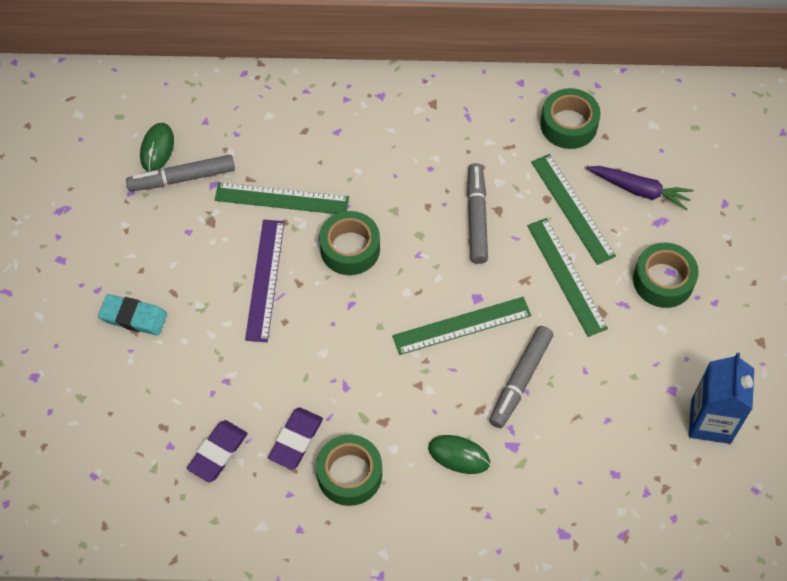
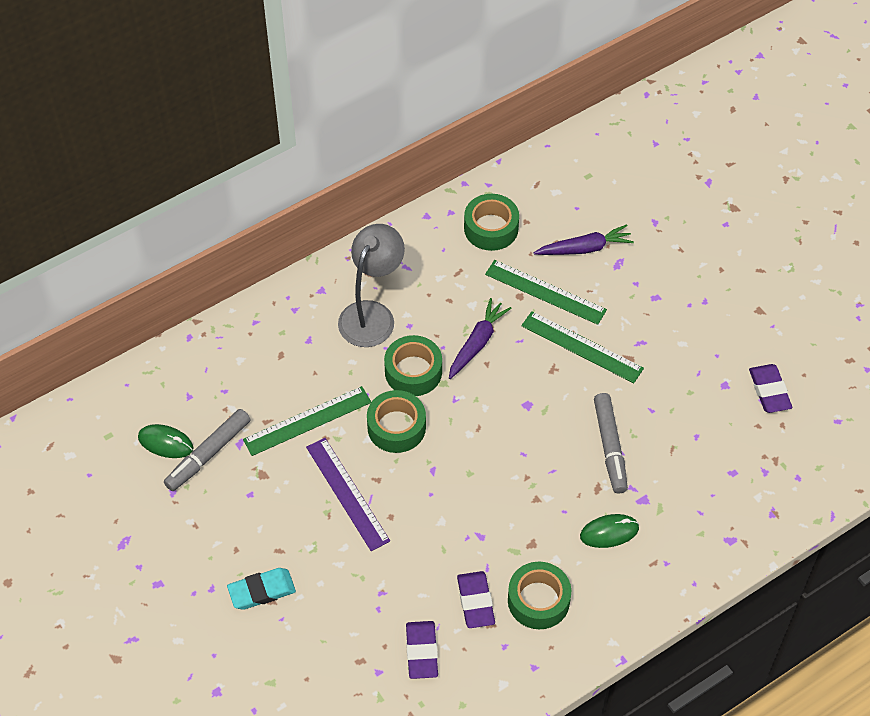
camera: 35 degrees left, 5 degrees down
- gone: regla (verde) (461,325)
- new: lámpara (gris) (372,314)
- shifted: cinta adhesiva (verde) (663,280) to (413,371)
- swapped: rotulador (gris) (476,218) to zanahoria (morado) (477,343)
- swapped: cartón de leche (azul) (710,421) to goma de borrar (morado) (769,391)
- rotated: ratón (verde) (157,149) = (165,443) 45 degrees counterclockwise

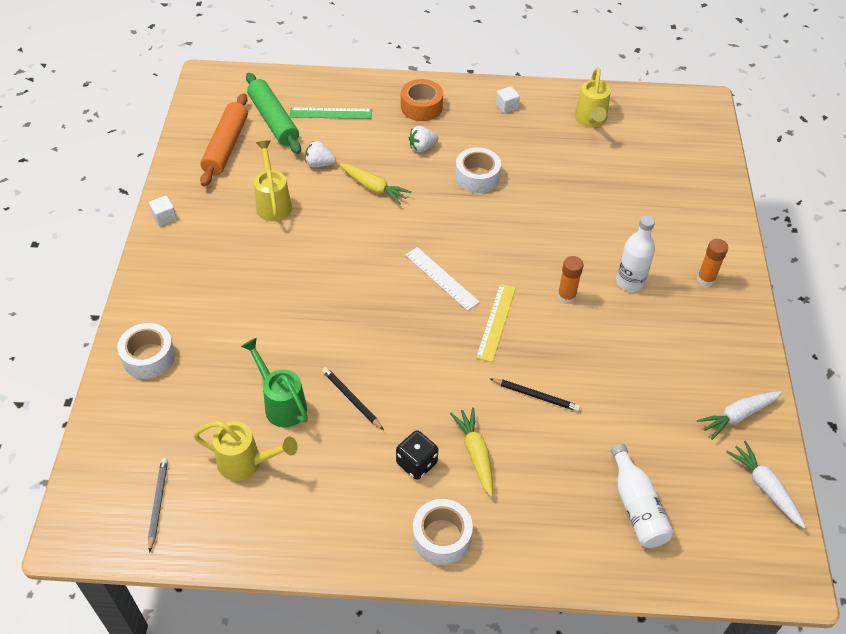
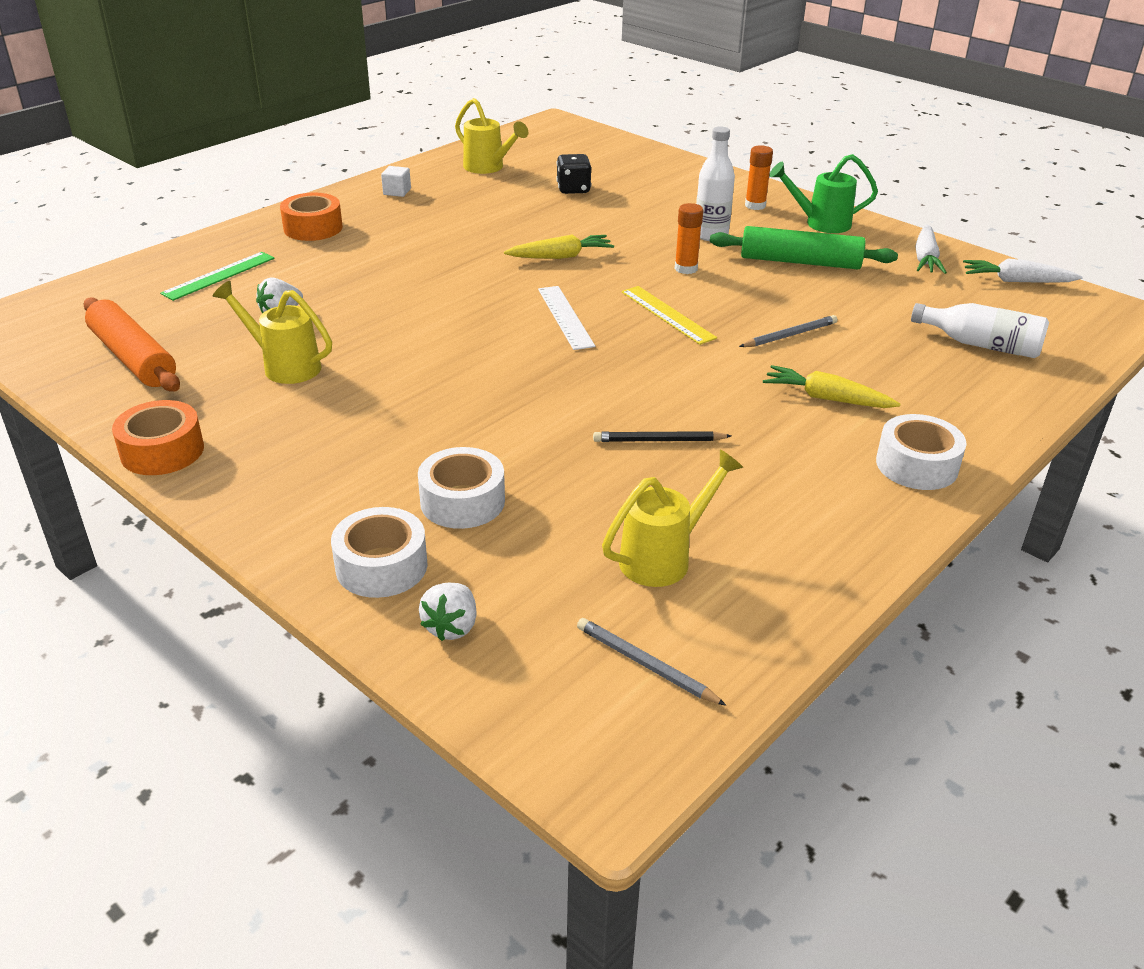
camera: 50 degrees left, 15 degrees down
- shifted: regadera (verde) (281,403) to (820,223)
- shifted: rodillo (verde) (273,120) to (800,262)
- shifted: zanahoria (amarillo) (374,188) to (561,256)
- shifted: dado (negro) (416,463) to (573,189)
- shifted: fresa (blanco) (422,147) to (451,627)
- shifted: cinta adhesiva (blanco) (477,177) to (462,501)
- swapped: cubo (blanco) (164,217) to cinta adhesiva (naranja) (162,451)
- repainted: lápiz (negro) (535,396) to lápiz (gris) (789,335)
- rotated: regla (blanco) (441,278) = (565,317) 75 degrees clockwise

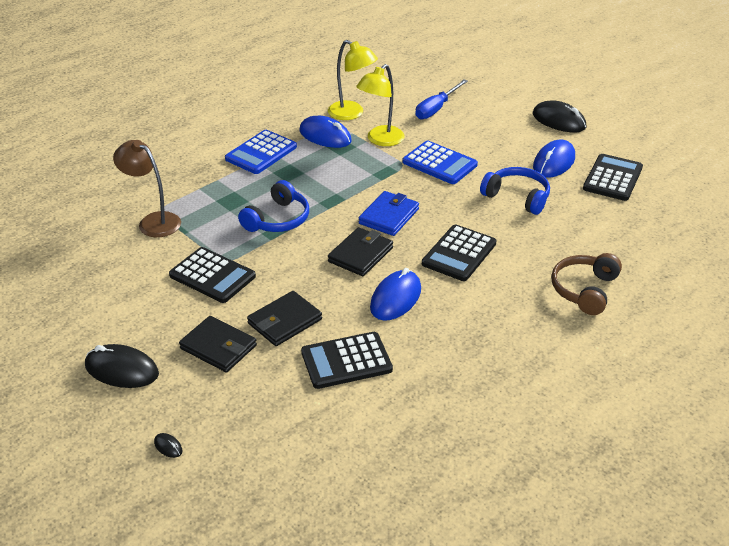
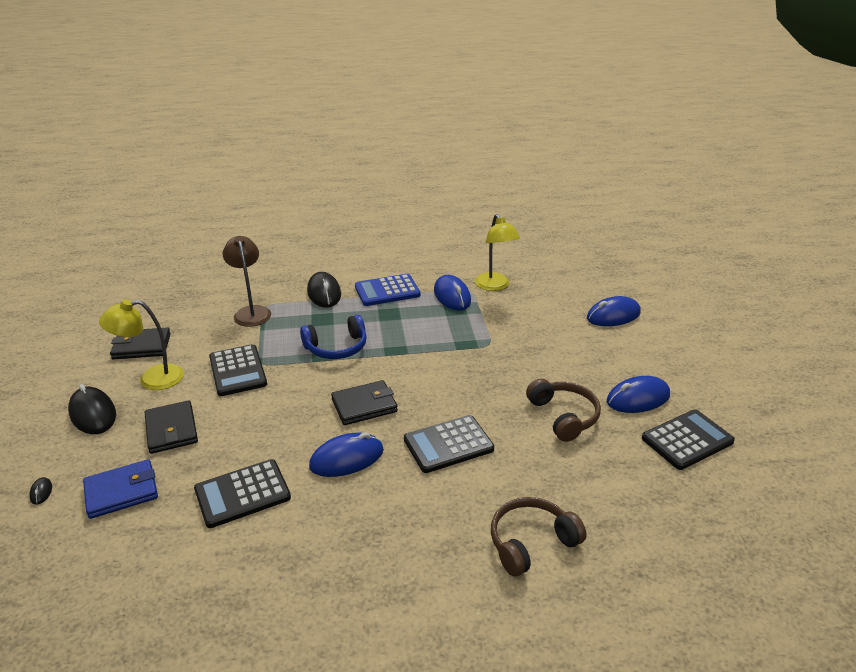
camera: 35 degrees right, 5 degrees down
- gone: calculadora (azul) (439,163)
- gone: destornillador (azul) (436,109)
- new: ratón (azul) (613,315)
- shifted: cartera (negro) (285,321) to (142,346)
- shifted: lámpara (amarillo) (380,140) to (152,379)
- shifted: cartera (azul) (389,216) to (121,491)
- shifted: ratón (negro) (559,121) to (324,293)
- repainted: auriculares (azul) (517,197) to auriculares (marrón) (563,416)
- rotated: calculadora (negro) (346,361) = (242,494) 45 degrees counterclockwise

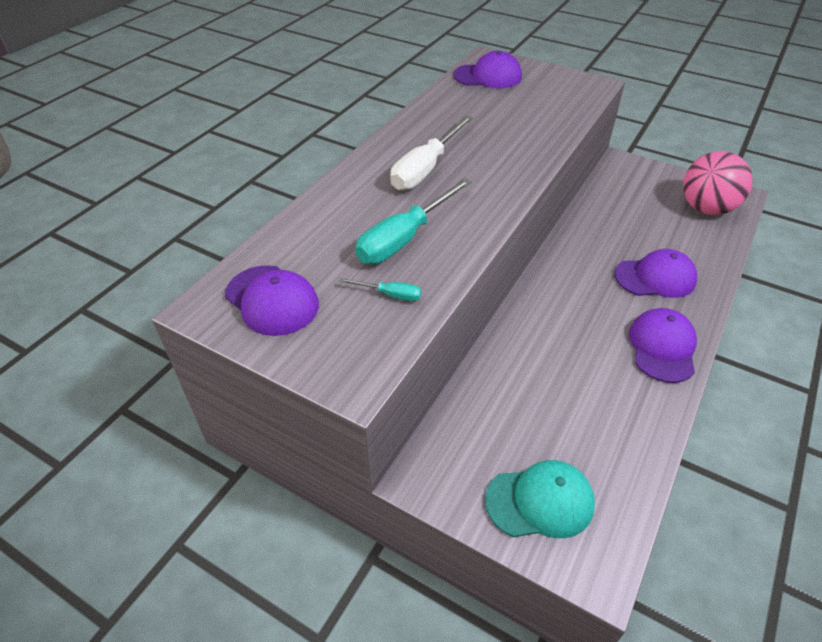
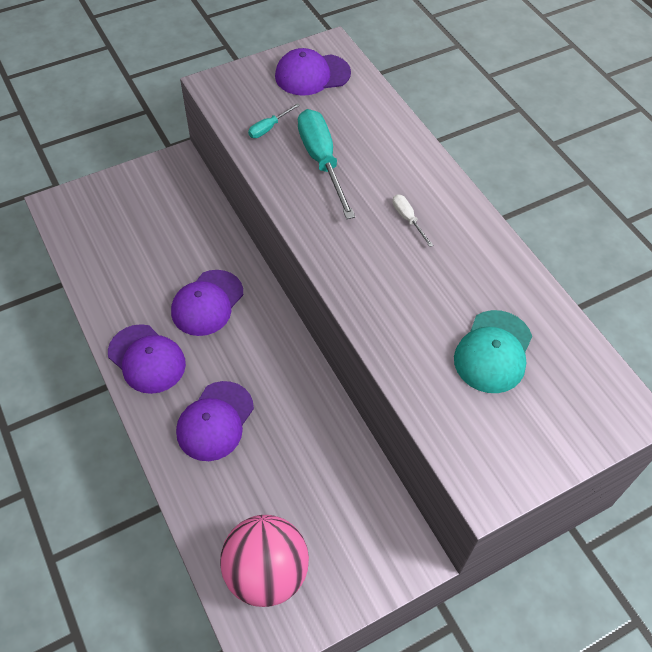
camera: 120 degrees right, 10 degrees up
- shifted: gorra (morado) (488,76) to (207,303)
- shifted: gorra (turquesa) (540,501) to (493,352)
- scaled: destornillador (blanco) (425,169) = (408,219) x0.47

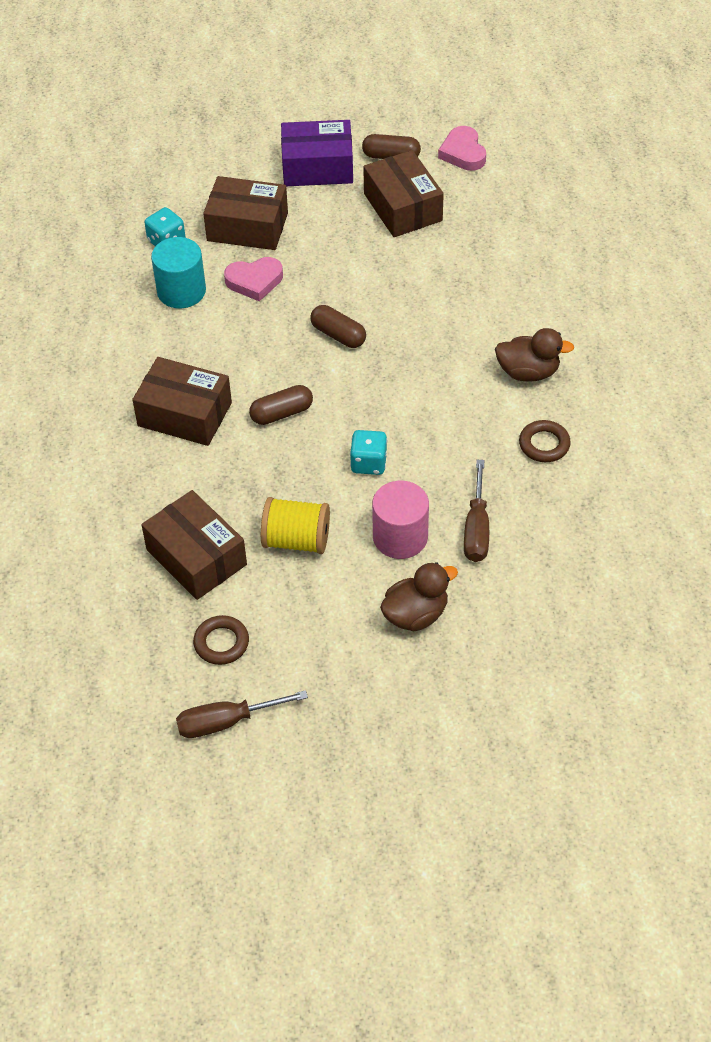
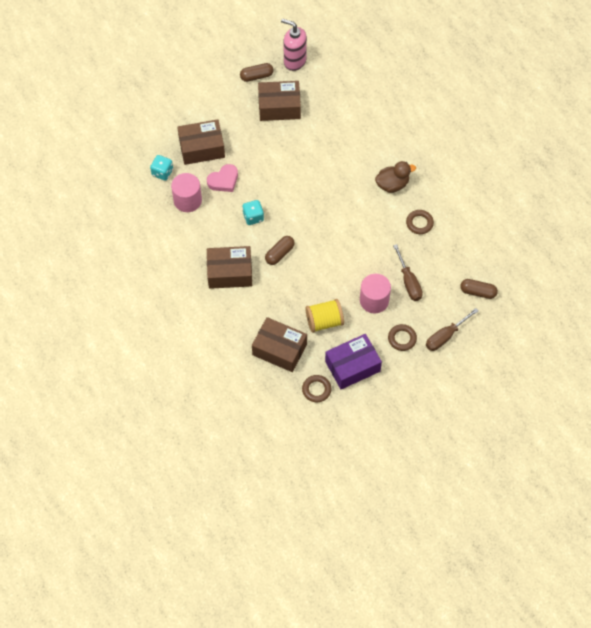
camera: 25 degrees left, 10 degrees up
- shifted: destornillador (marrón) (227,721) to (445,336)
- shifted: caja (morado) (317,167) to (352,366)
- shifted: cápsula (marrón) (338,335) to (477,292)
- shifted: dado (turquesa) (369,463) to (253,217)
- swapped: pato (marrón) (416,614) to anillo (marrón) (402,339)
- swapped: corazón (rosa) (463,153) to dispensador de jabón (rosa) (294,61)
- repainted: cilindro (turquesa) (181,291) to cilindro (rosa) (187,200)
- rotated: caja (marrón) (403,207) = (279,107) 45 degrees counterclockwise

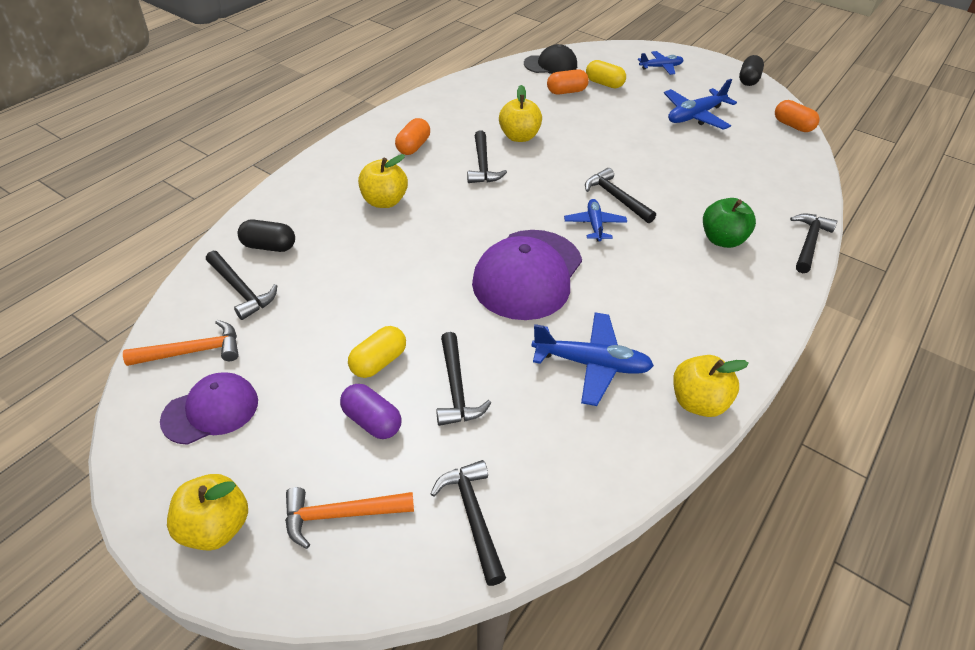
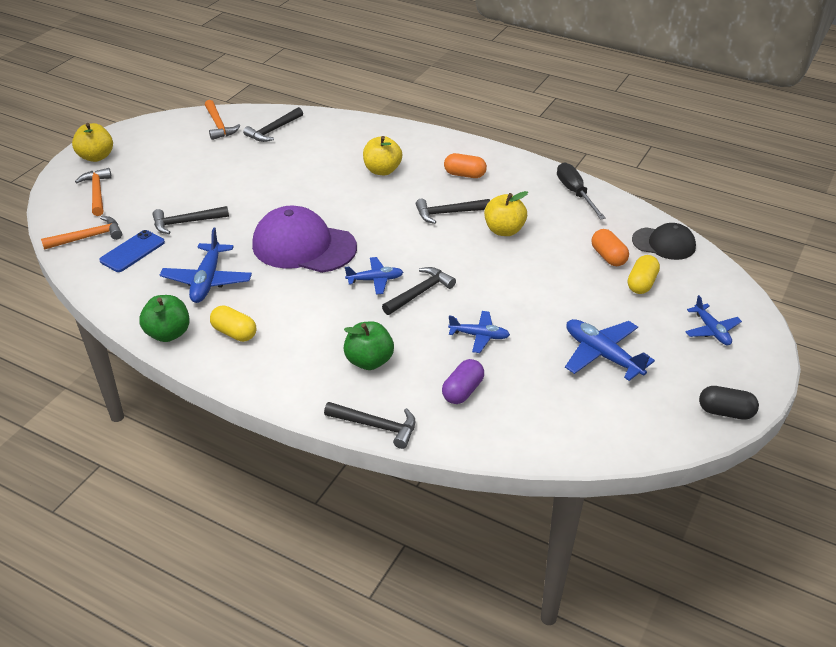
camera: 85 degrees right, 5 degrees down
- gone: gorra (morado) (211,410)
- gone: cápsula (negro) (269,246)
- gone: cápsula (naranja) (792,126)
- new: móvil (azul) (132,251)
- new: avión (azul) (479,336)
- new: destornillador (negro) (575,193)
- shifted: cápsula (morado) (372,421) to (462,391)
- shifted: cápsula (amarillo) (378,362) to (234,333)
- repainted: martillo (negro) (473,517) to martillo (naranja) (88,237)
- repainted: manzana (amarillo) (698,402) to manzana (verde) (168,333)
- rotated: gorra (negro) (550,65) = (664,243) 60 degrees counterclockwise

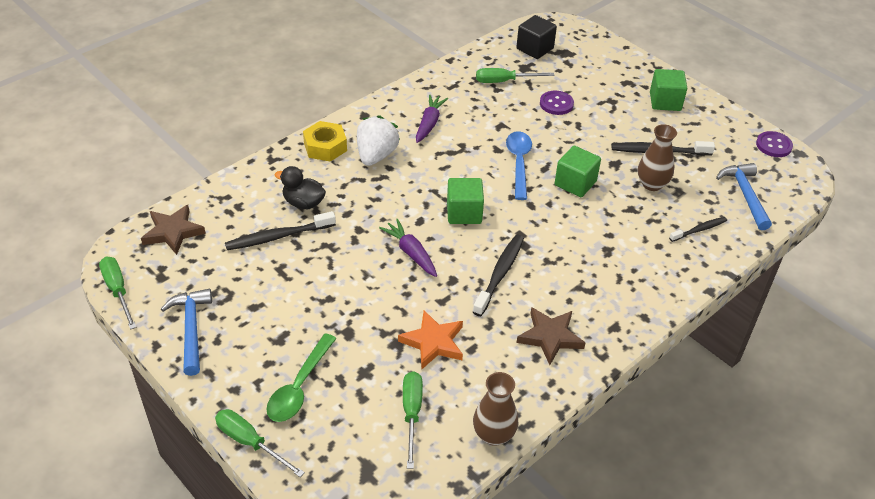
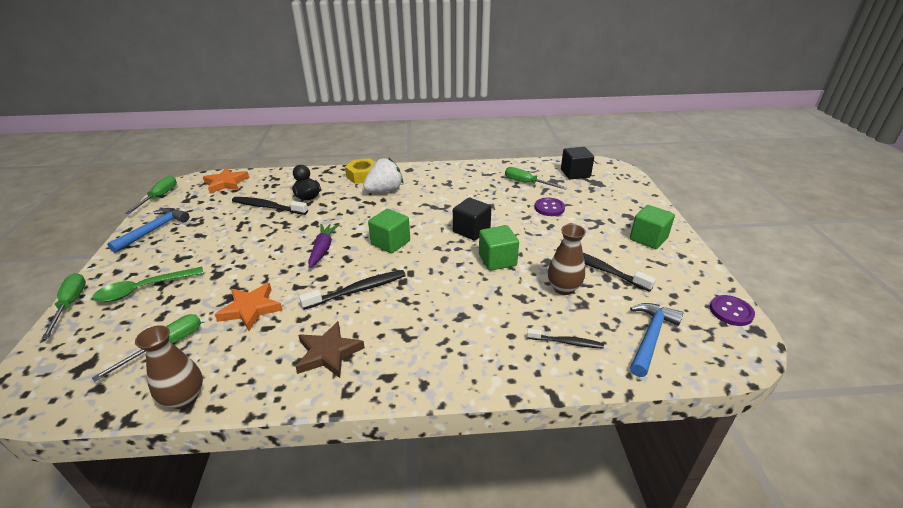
camera: 40 degrees right, 10 degrees down
- gone: zanahoria (morado) (429,123)
- swapped: cuchara (azul) (519,163) to cubo (negro) (471,230)
- repainted: estrella (marrón) (173,232) to estrella (naranja) (226,183)

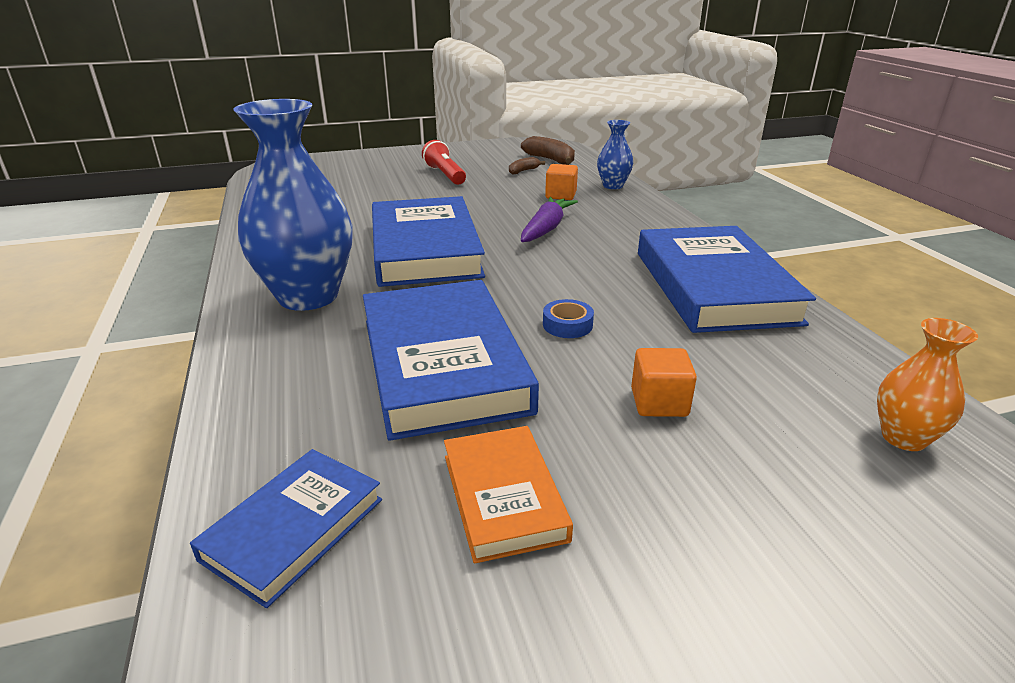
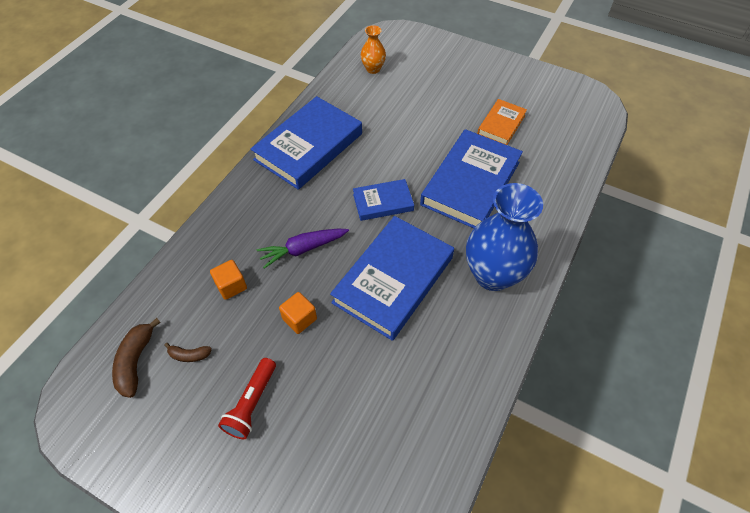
camera: 135 degrees left, 25 degrees up
- gone: cinta adhesiva (azul) (567,325)
- gone: florero (azul) (613,186)
- shifted: libro (azul) (293,529) to (383,202)
- shifted: cubo (naranja) (659,402) to (299,319)

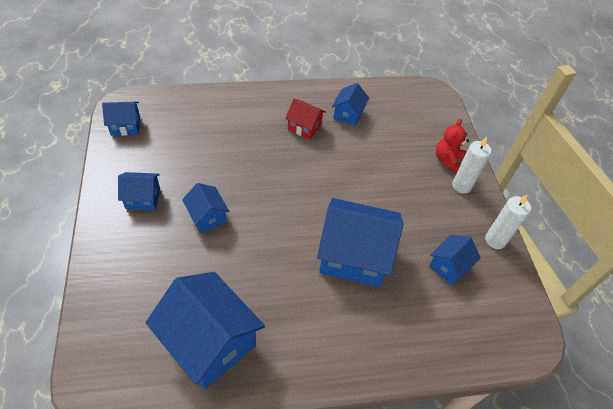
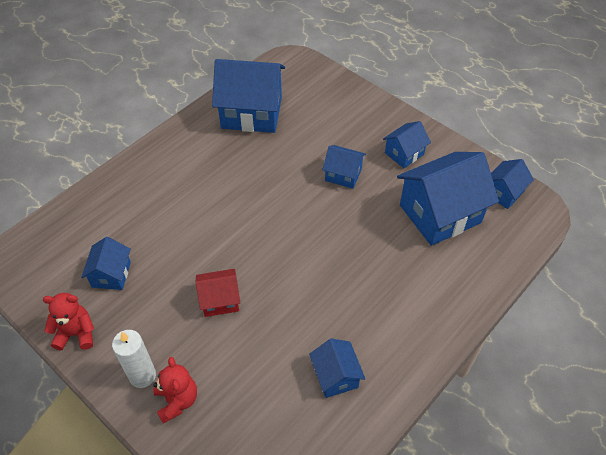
camera: 145 degrees right, 0 degrees up
- shifted: casa (rojo) (304,127) to (220,300)
- shifted: casa (azul) (354,256) to (440,214)
- swapped: vela (blanco) (495,240) to osito (rojo) (76,333)

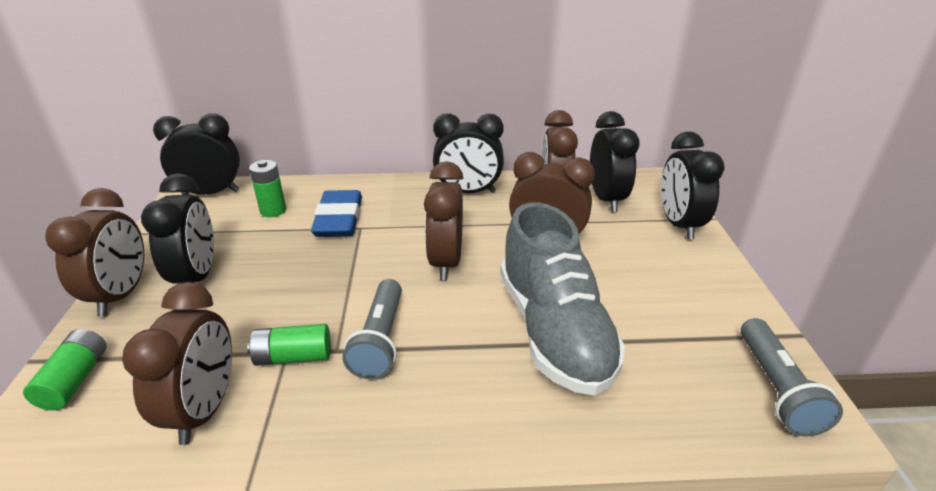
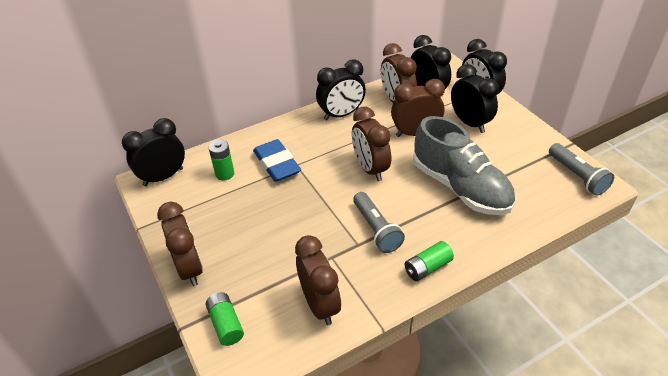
camera: 25 degrees left, 10 degrees up
- shifted: despertador (negro) (197,277) to (469,123)
- shifted: pila (verde) (293,357) to (427,267)

